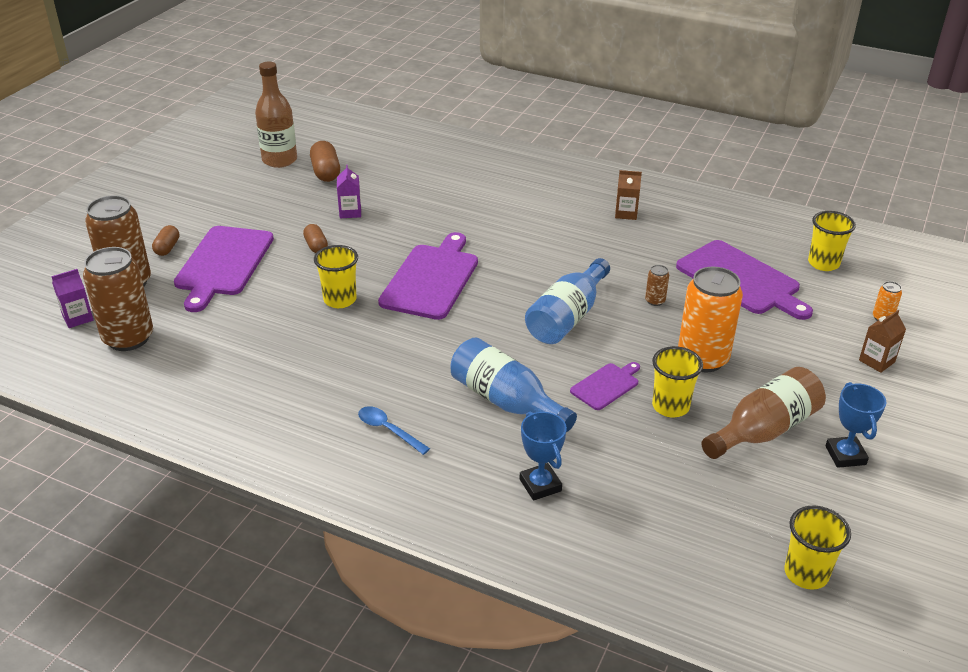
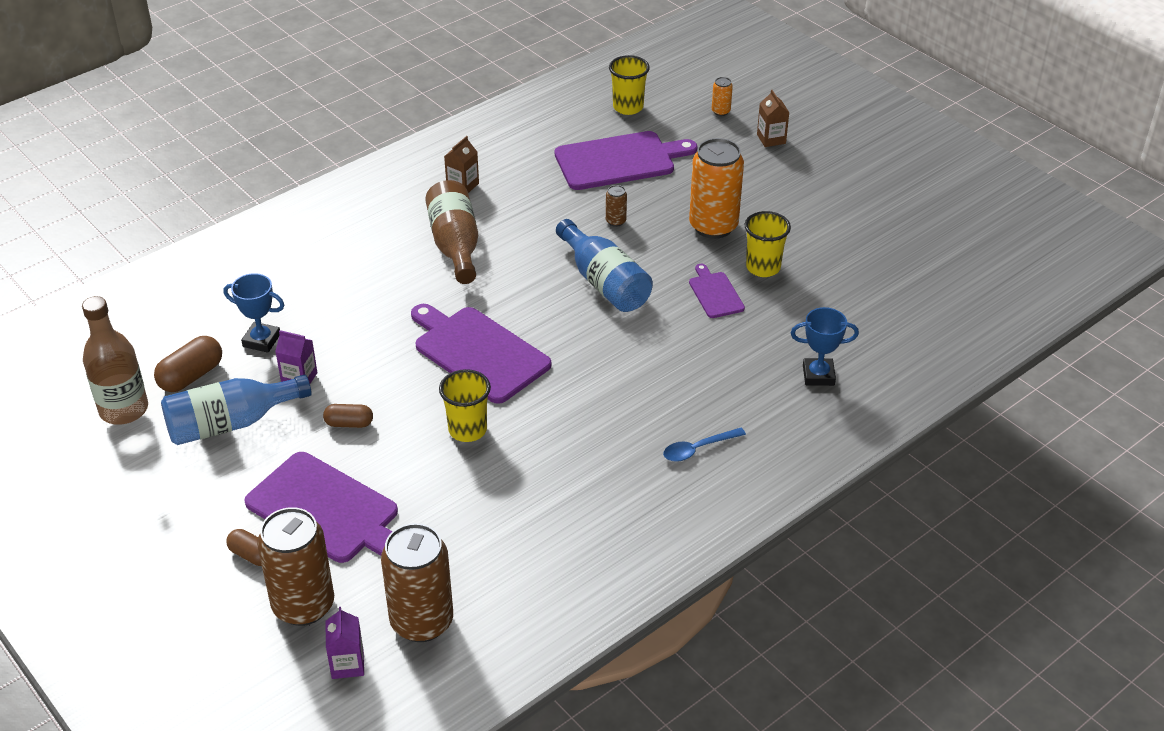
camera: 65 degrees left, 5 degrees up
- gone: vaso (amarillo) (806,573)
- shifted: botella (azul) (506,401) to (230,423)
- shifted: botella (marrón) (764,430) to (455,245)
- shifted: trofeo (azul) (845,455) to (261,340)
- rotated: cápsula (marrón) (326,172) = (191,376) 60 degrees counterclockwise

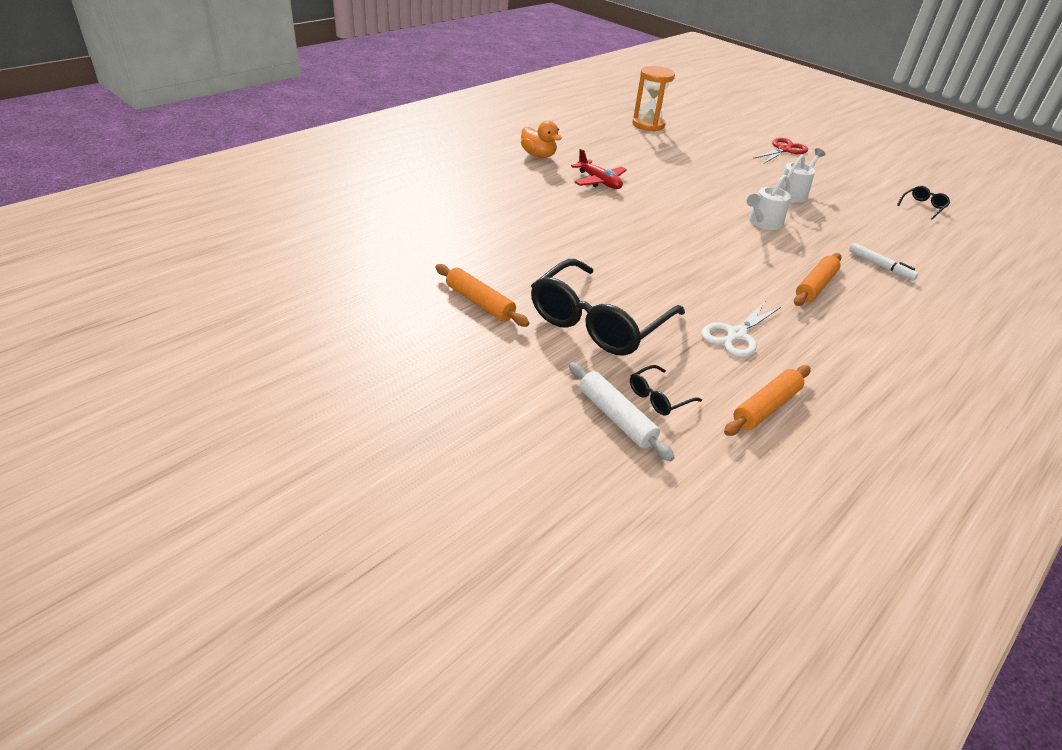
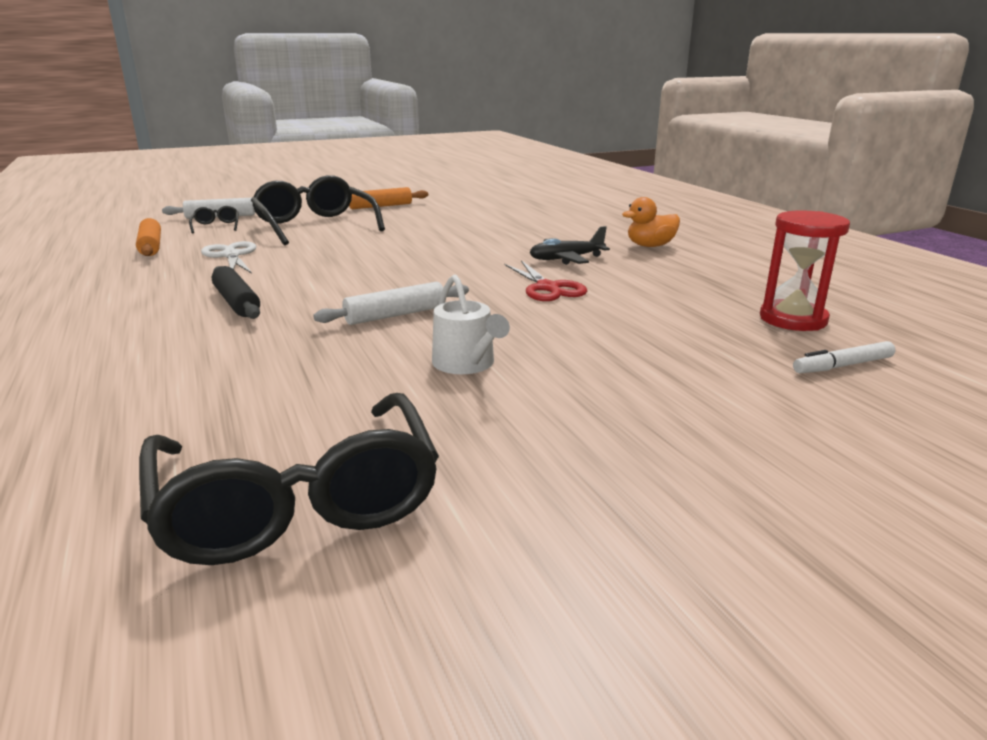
camera: 115 degrees right, 15 degrees down
- shifted: tijeras (rojo) (784,150) to (548,288)
- shifted: rotulador (blanco) (880,266) to (843,366)
- swapped: regadera (blanco) (763,223) to rodillo (blanco) (395,315)
- repainted: avión (rojo) (599,182) to avión (negro) (566,259)
- repainted: reloj de arena (naranja) (648,125) to reloj de arena (rojo) (793,319)
- repainted: rodillo (naranja) (815,286) to rodillo (negro) (236,302)
- scaled: gafas (negro) (923,206) = (298,501) x2.43

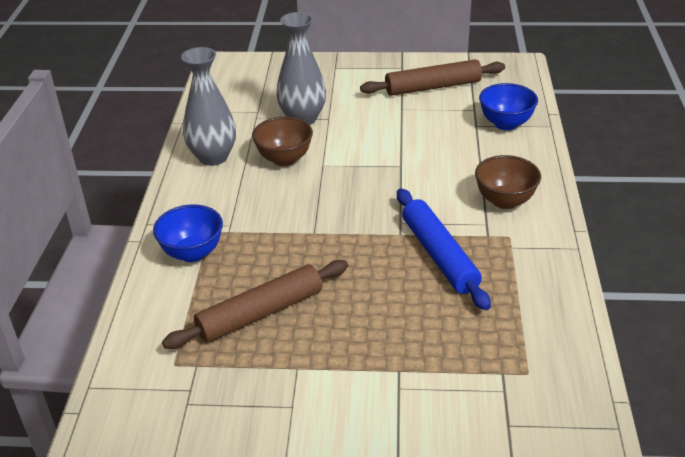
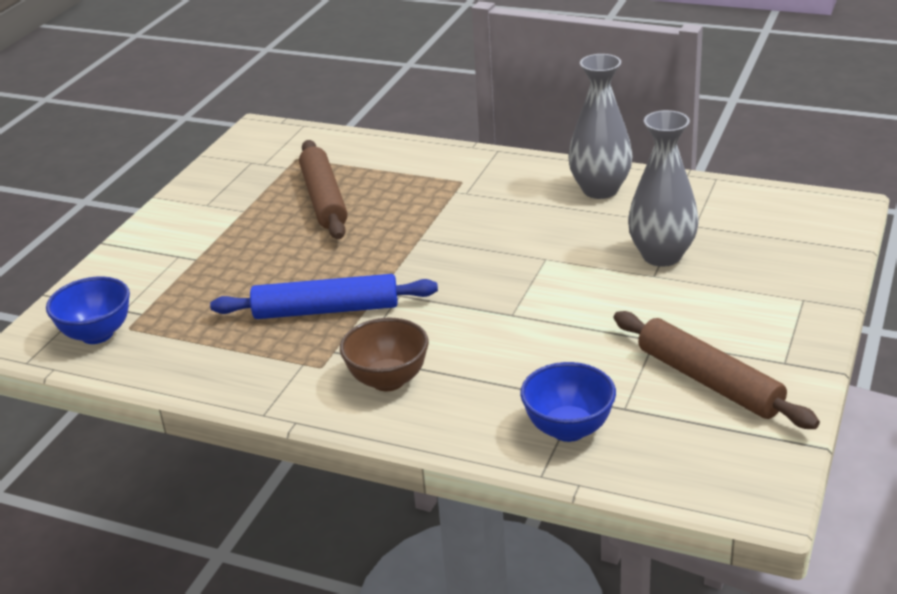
camera: 110 degrees right, 5 degrees down
- gone: cuenco (marrón) (284,159)
- shifted: cuenco (azul) (192,253) to (97,334)
- rotated: rodillo (marrón) (433,87) = (709,381) 45 degrees counterclockwise

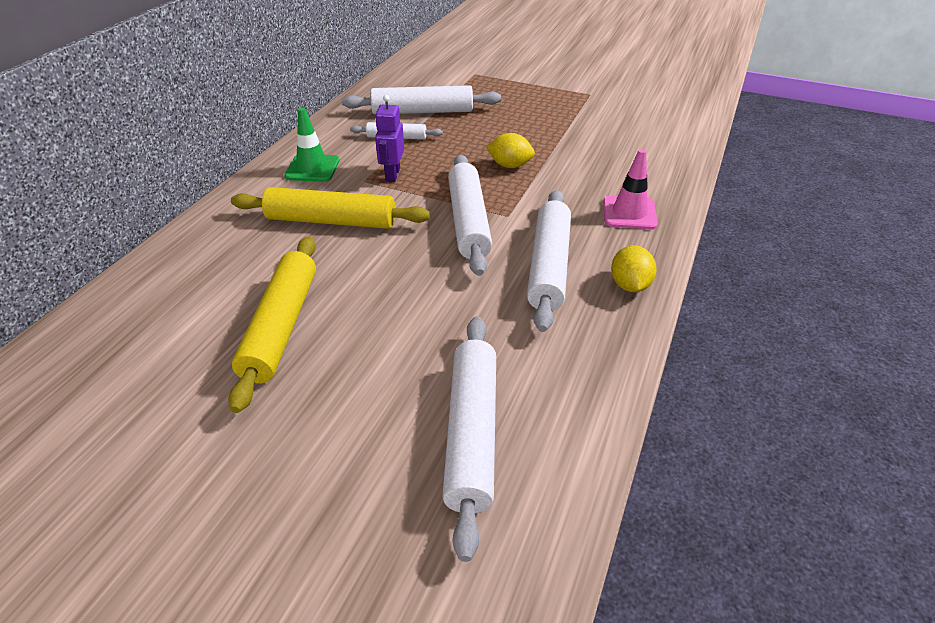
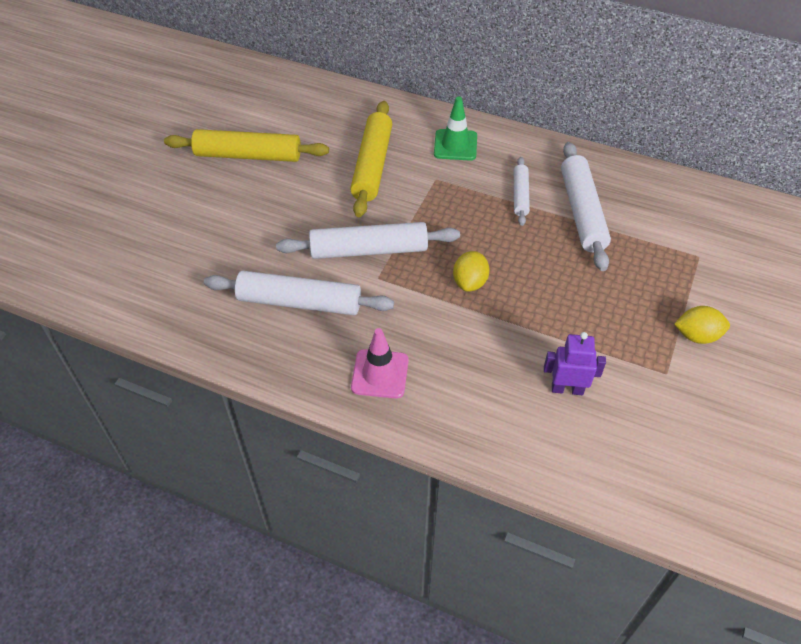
camera: 90 degrees right, 10 degrees up
- gone: rodillo (blanco) (472,433)
- shifted: robot (morado) (392,175) to (567,389)
- shifted: limón (amarillo) (629,285) to (697,336)

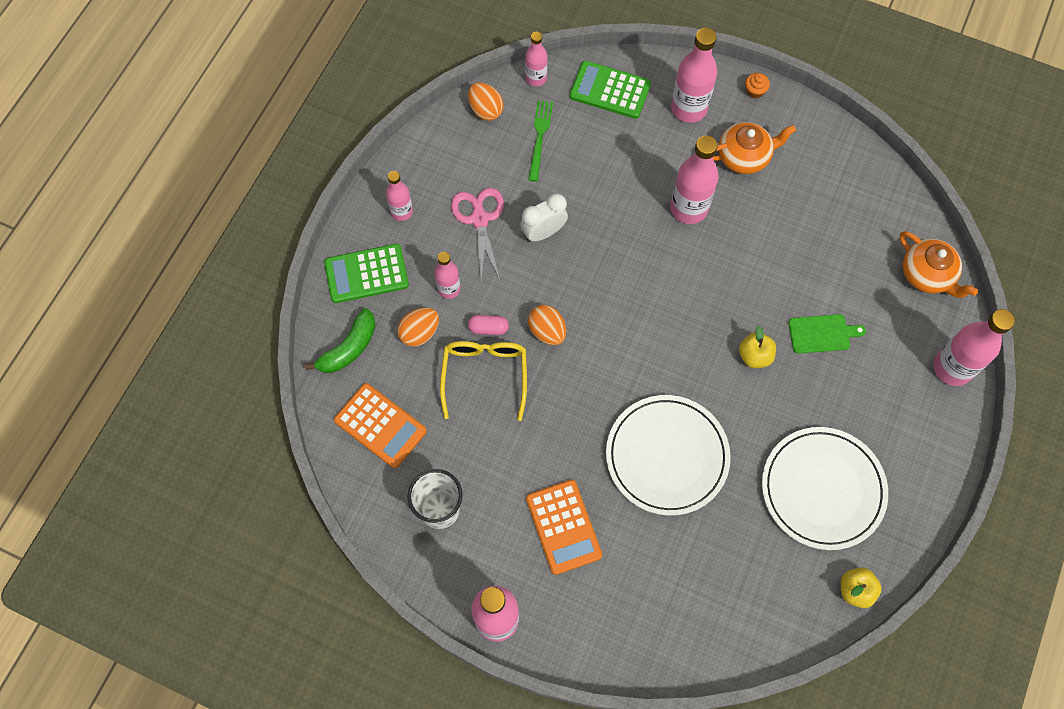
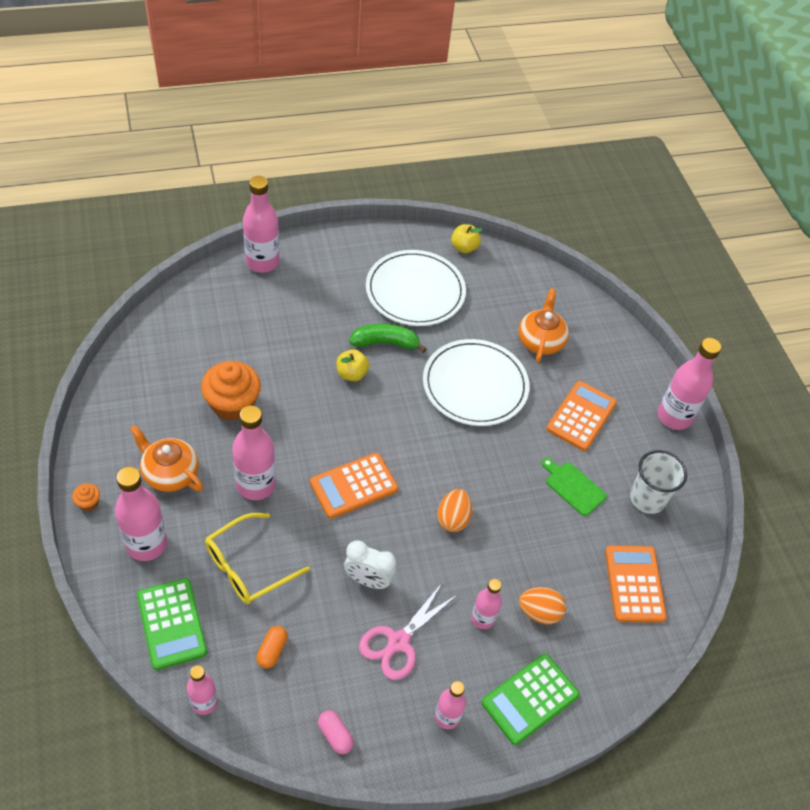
camera: 135 degrees left, 15 degrees down
- gone: huevo (naranja) (486,110)
- new: magdalena (naranja) (232,404)
- new: calculadora (naranja) (353,486)
- shifted: plátano (verde) (349,348) to (385,343)
- shifted: gafas (amarillo) (485,375) to (248,566)
- shifted: cápsula (rosa) (488,328) to (335,735)
- shifted: tabla de cortar (verde) (822,334) to (573,487)
- shifted: tetera (naranja) (927,275) to (540,341)
- swapped: tenedor (verde) (540,137) to cápsula (naranja) (272,651)
- rotated: calculadora (verde) (366,274) = (530,699) 105 degrees clockwise

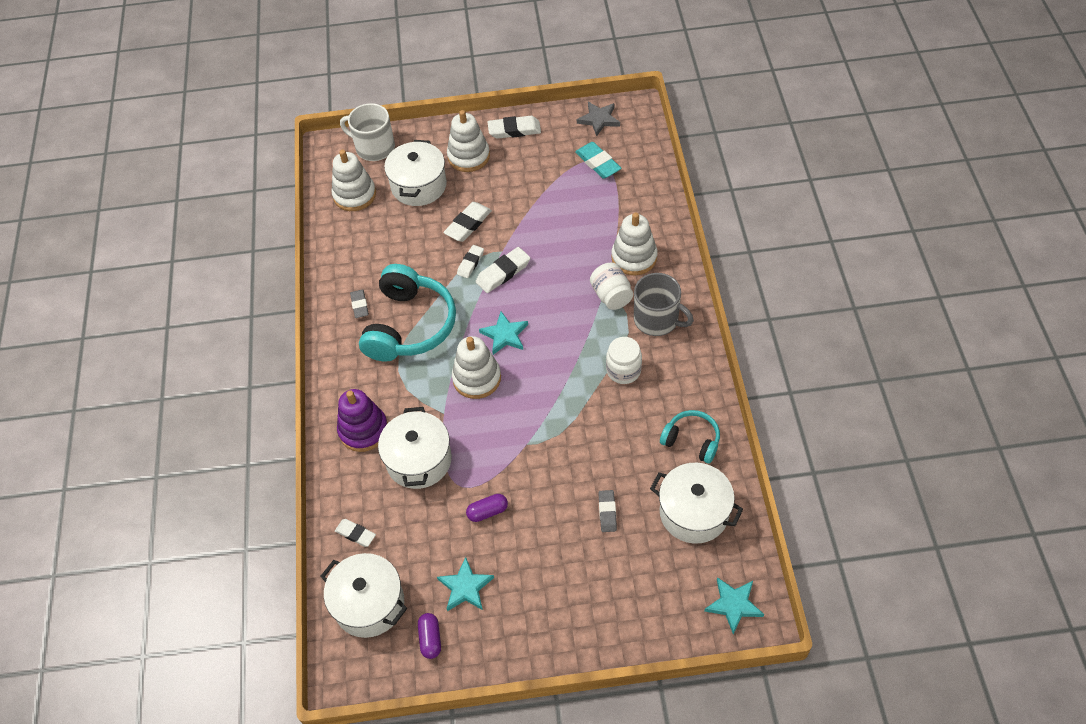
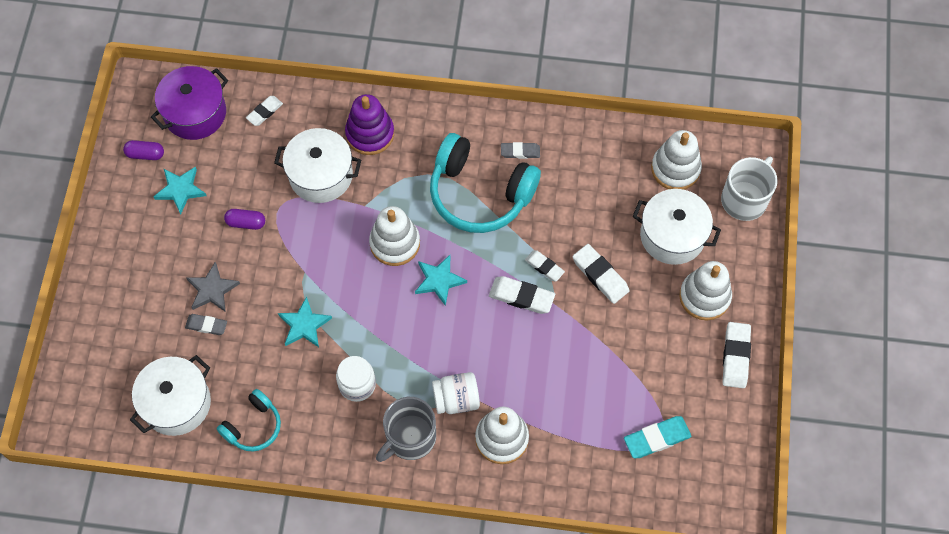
camera: 100 degrees right, 10 degrees up
- shifted: estrella (gris) (599,119) to (212,289)
- shifted: estrella (turquesa) (734,605) to (304,325)
- repainted: olla (blanco) (369,604) to olla (morado) (195,113)
- rotated: cápsula (morado) (487,512) = (246,223) 75 degrees counterclockwise
- rotated: goma de borrar (blanco) (503,272) = (521,297) 45 degrees counterclockwise

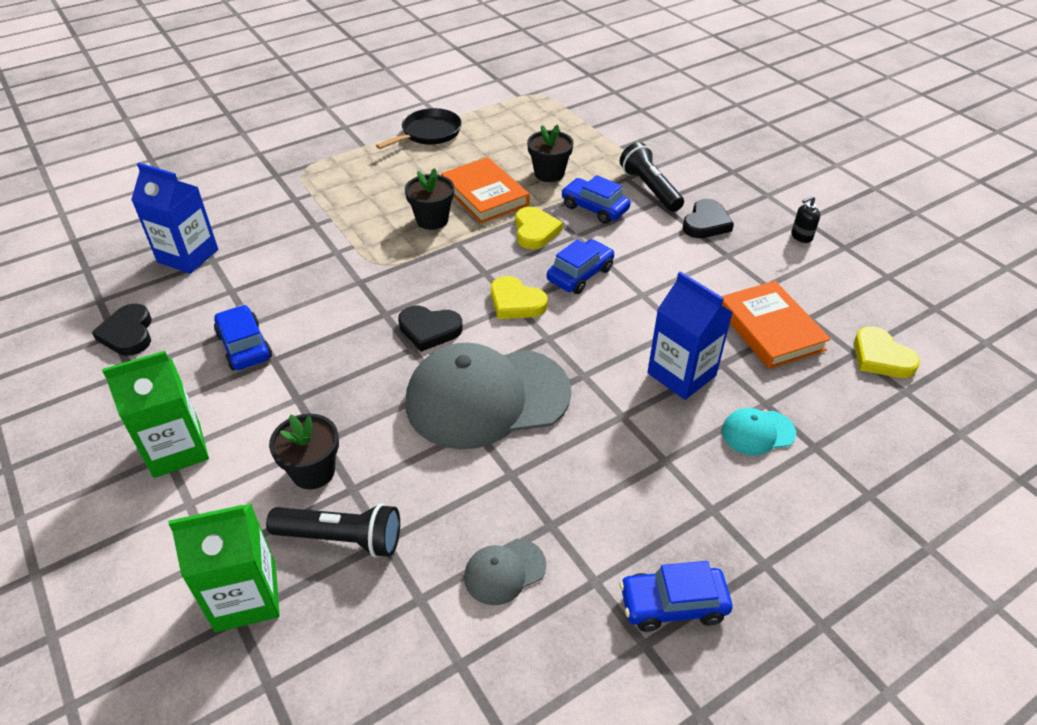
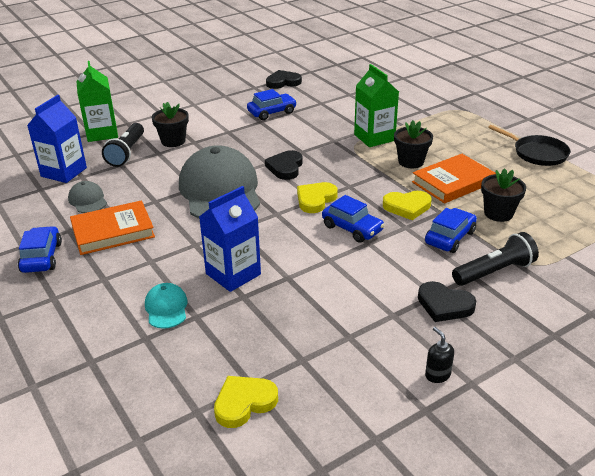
camera: 90 degrees right, 10 degrees down
- shifted: cartón de leche (verde) (177,449) to (374,137)
- shifted: cartón de leche (azul) (188,256) to (64,172)
- shifted: libro (naranja) (770,329) to (113,232)

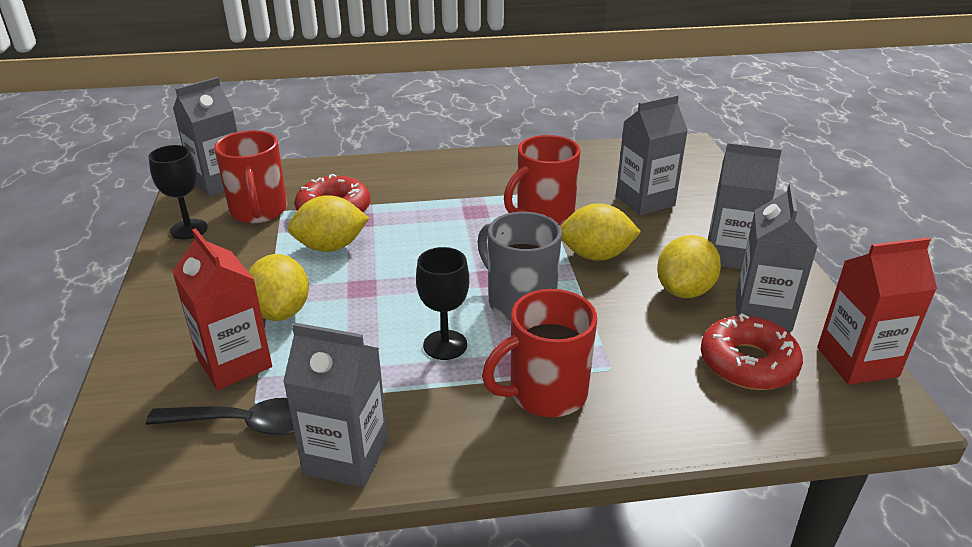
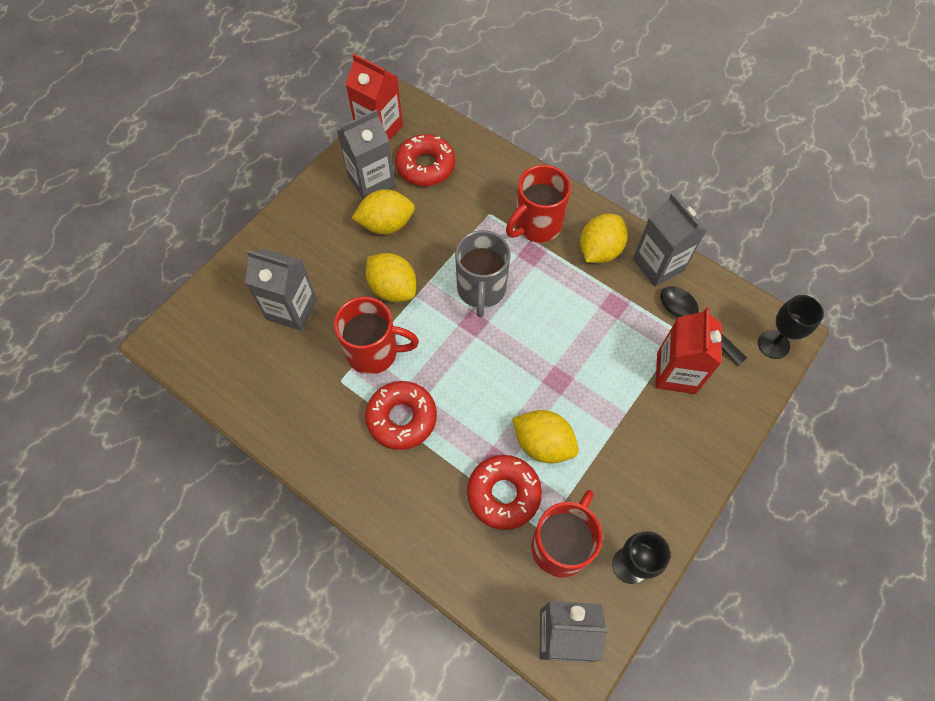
camera: 135 degrees left, 30 degrees up
- gone: cartón de leche (gris) (730,255)
- new: rosquilla (rojo) (402,418)
- shifted: limón (amarillo) (281,311) to (599,250)
- shifted: copa (negro) (445,345) to (773,344)
- rotated: taza (rojo) (545,393) = (536,225) 120 degrees clockwise

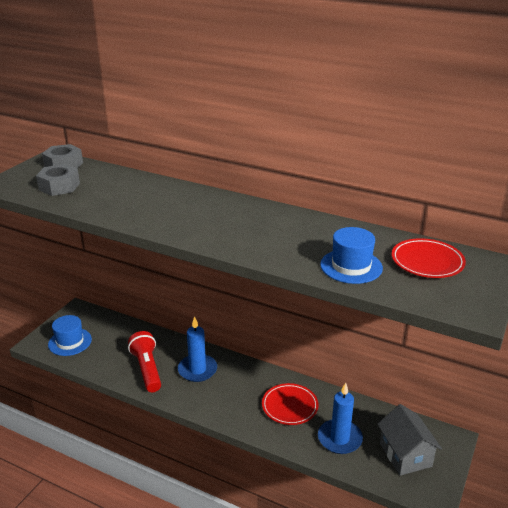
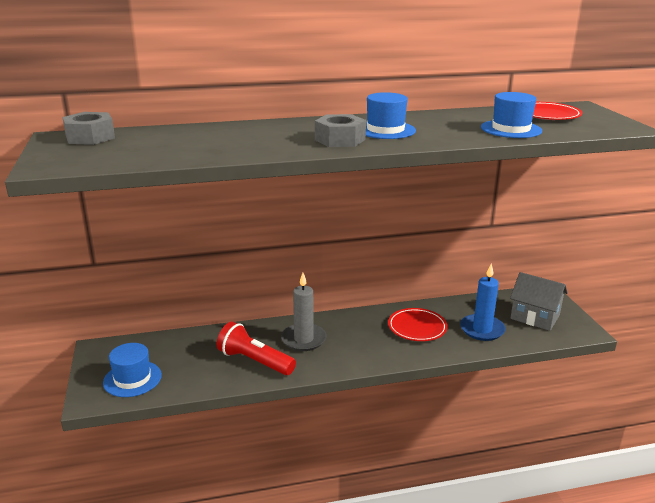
camera: 40 degrees left, 5 degrees down
- new: sombrero (azul) (385,130)
- shifted: tuerca (gris) (59,186) to (340,140)
- repainted: vela (azul) (197,370) to vela (gris) (303,339)

